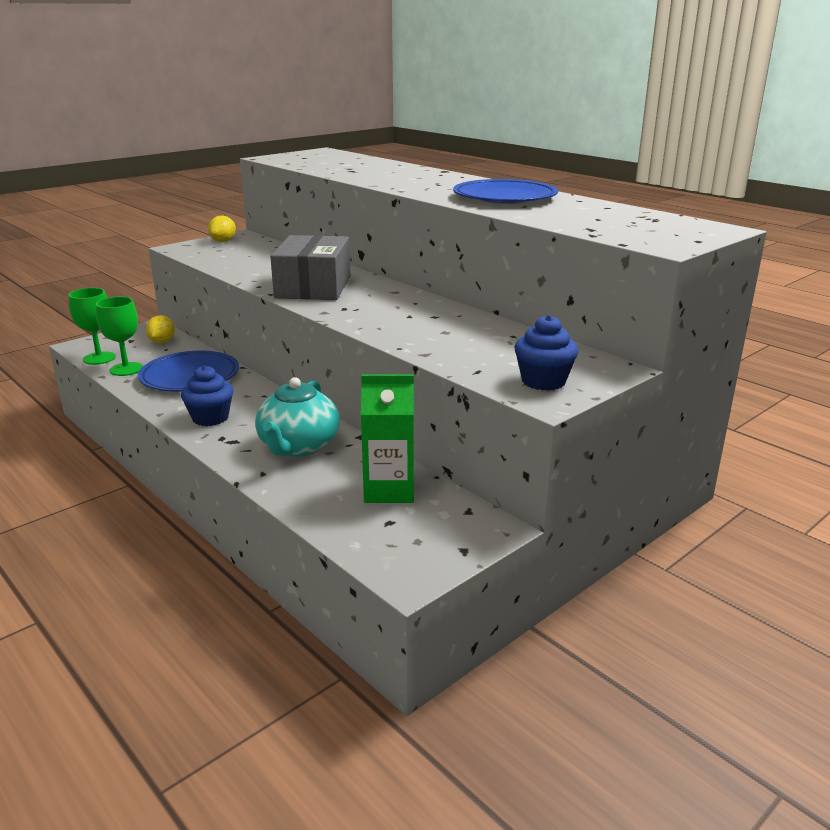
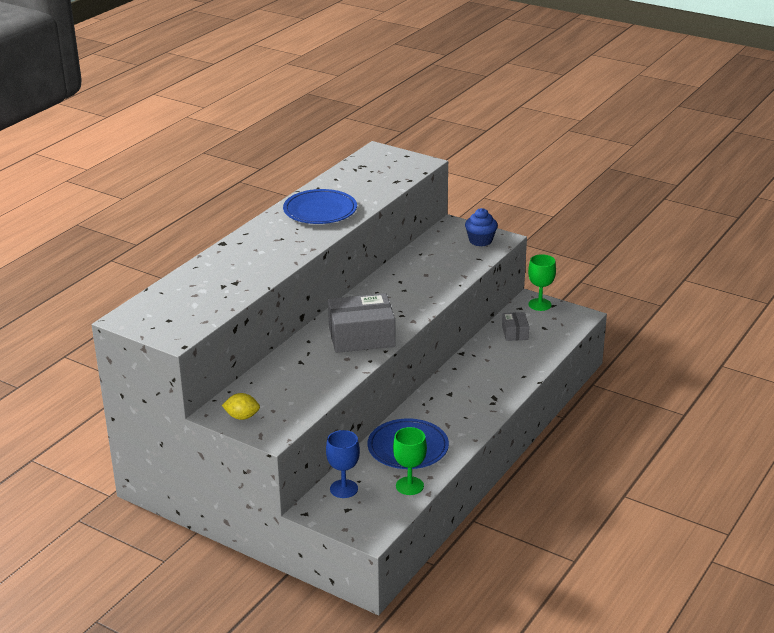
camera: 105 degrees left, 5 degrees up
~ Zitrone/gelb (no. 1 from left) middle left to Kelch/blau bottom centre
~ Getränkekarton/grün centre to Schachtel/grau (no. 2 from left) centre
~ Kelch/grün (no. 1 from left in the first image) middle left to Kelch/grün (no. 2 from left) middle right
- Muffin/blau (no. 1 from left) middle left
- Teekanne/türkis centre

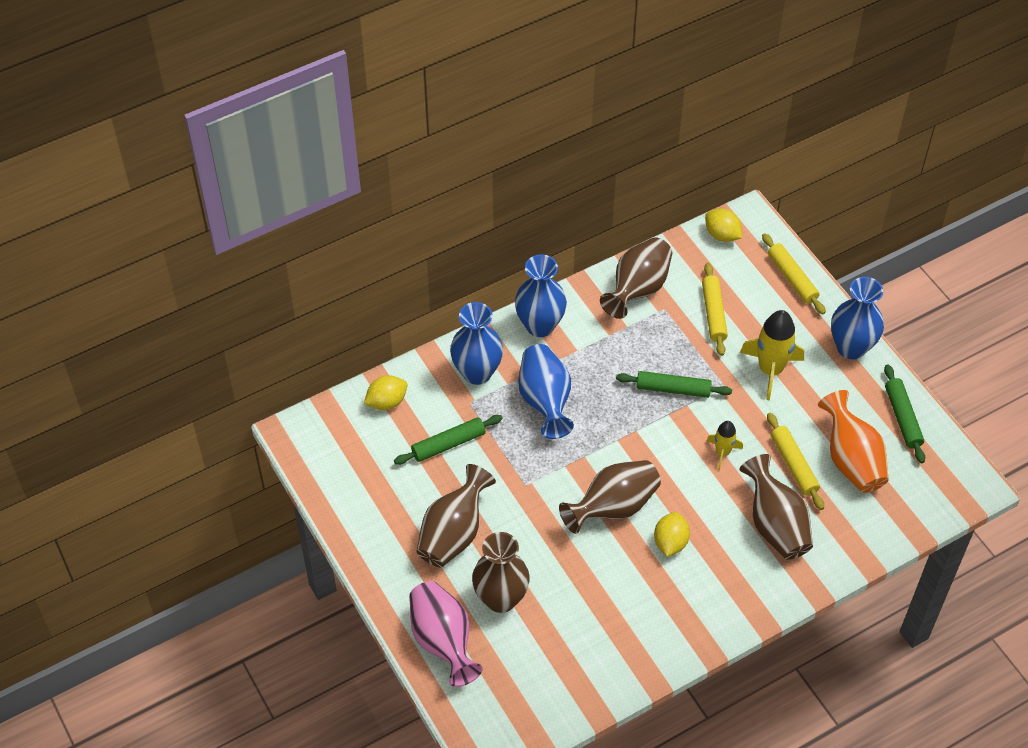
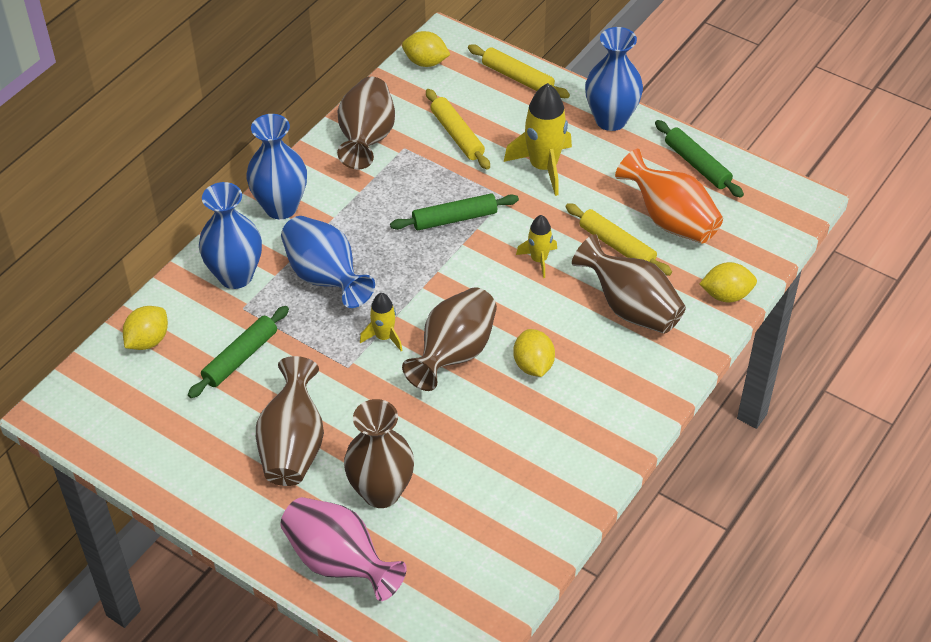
camera: 25 degrees left, 5 degrees down
+ Rakete/gelb (no. 1 from left) centre
+ Zitrone/gelb (no. 4 from left) middle right

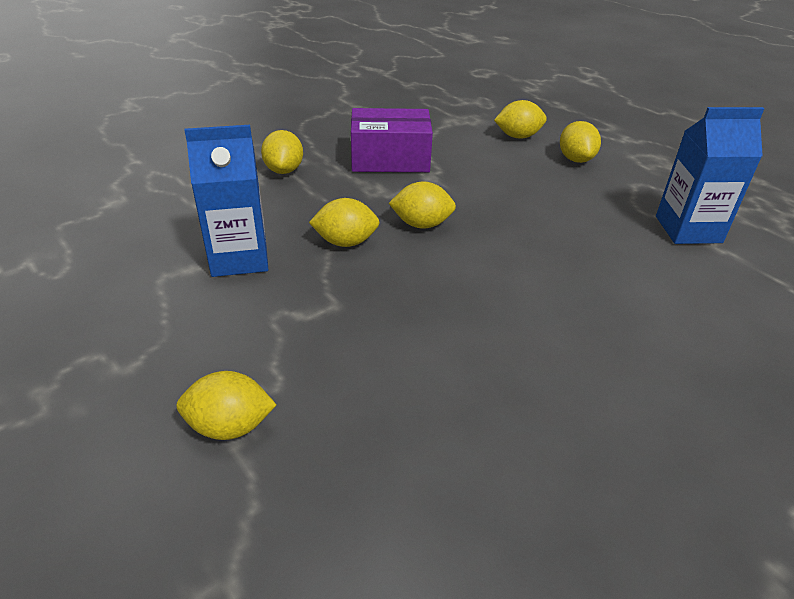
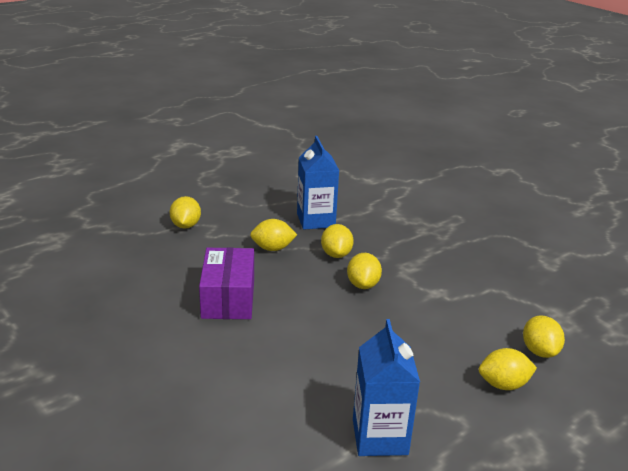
camera: 90 degrees right, 10 degrees down
~ Schachtel/lila top centre to centre
~ Zitrone/gelb (no. 2 from left) top centre to centre

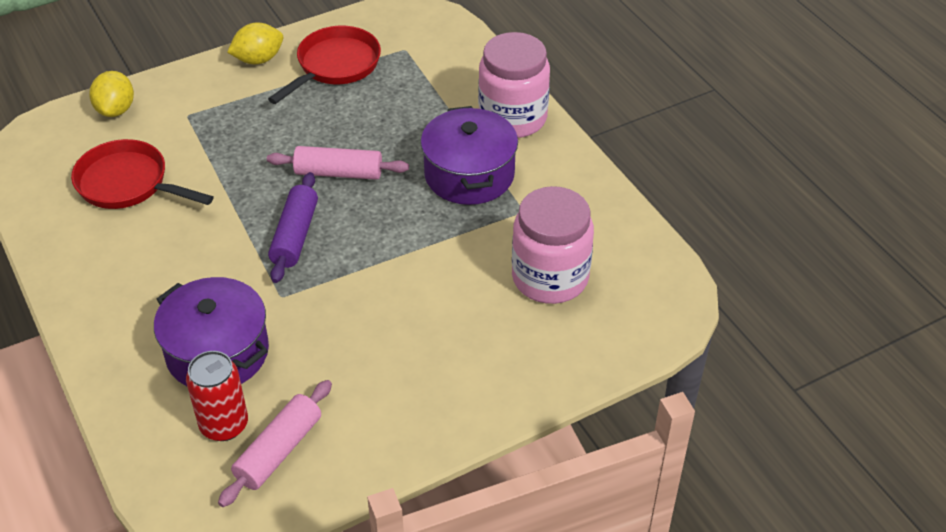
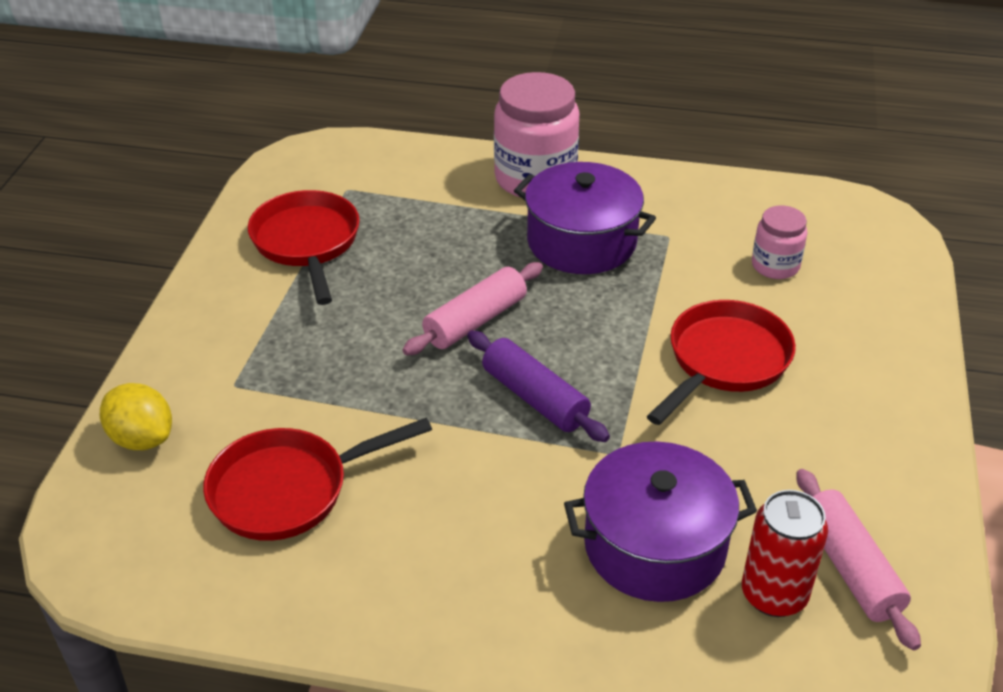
camera: 50 degrees left, 5 degrees down
+ Pfanne/rot (no. 3 from left) middle right
~ Einmachglas/rosa (no. 2 from left) centre = middle right x0.54
- Zitrone/gelb (no. 2 from left) top left

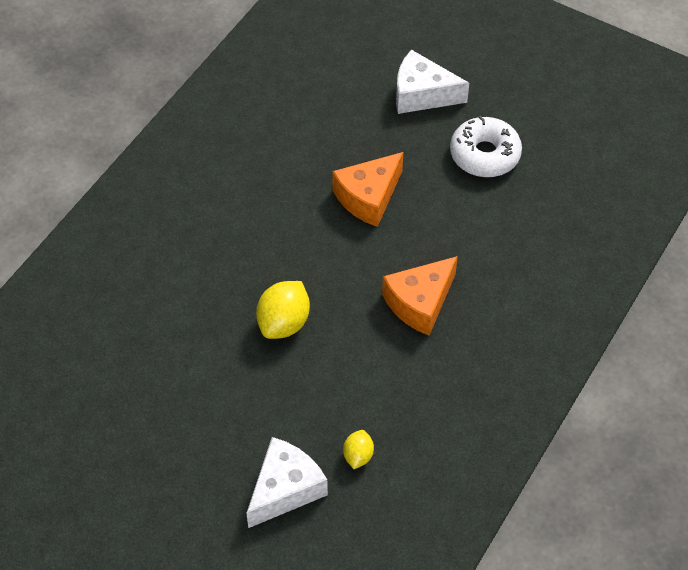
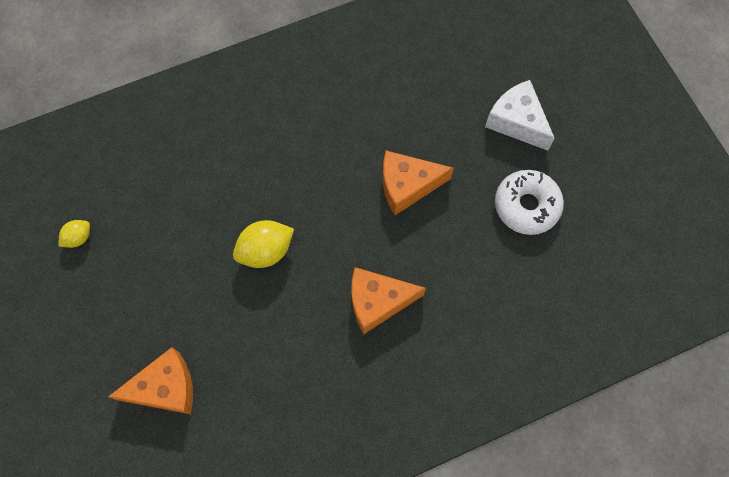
camera: 35 degrees right, 15 degrees up
~ Zitrone/gelb (no. 2 from left in the first image) bottom centre to Zitrone/gelb (no. 1 from left) middle left
~ Käse/weiß (no. 1 from left) bottom centre to Käse/orange (no. 1 from left) bottom left

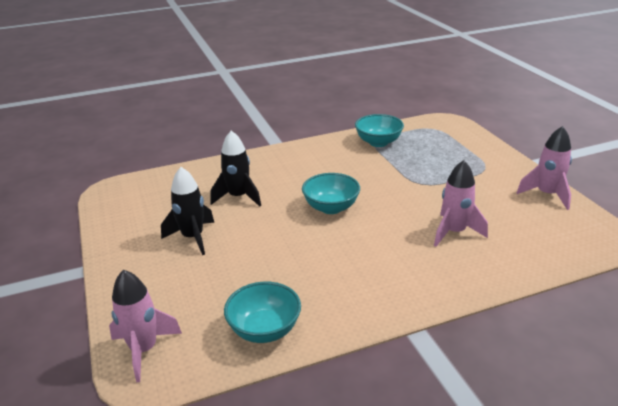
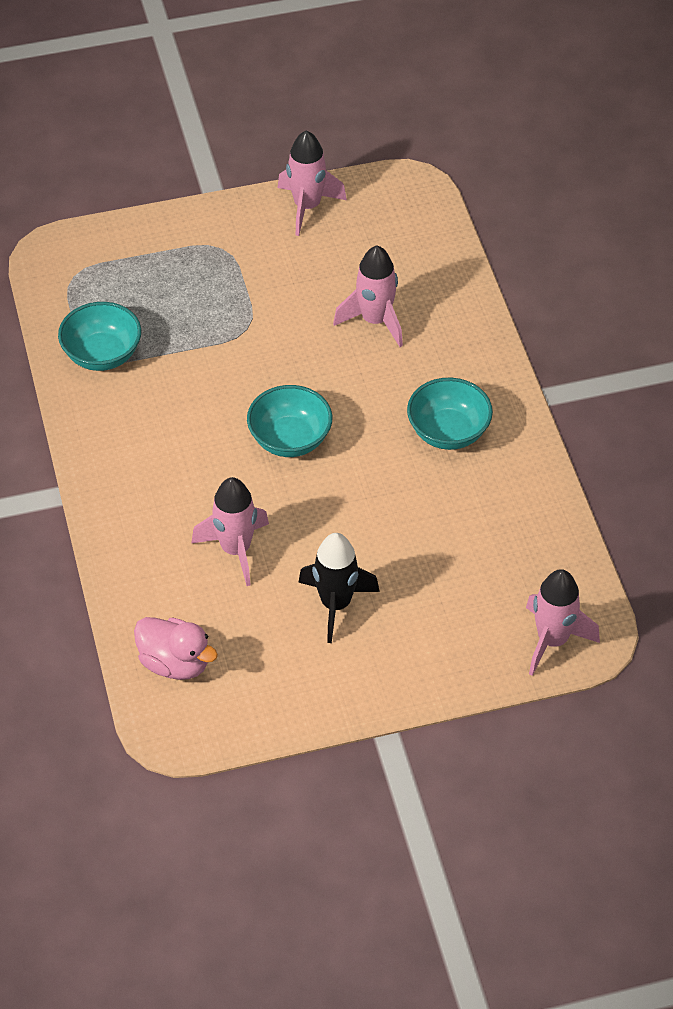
camera: 85 degrees left, 20 degrees up
+ Ente/rosa middle left
~ Rakete/schwarz (no. 2 from left) centre to Rakete/rosa (no. 1 from left) centre
~ Schüssel/türkis (no. 1 from left in the first image) bottom centre to Schüssel/türkis (no. 3 from left) middle right

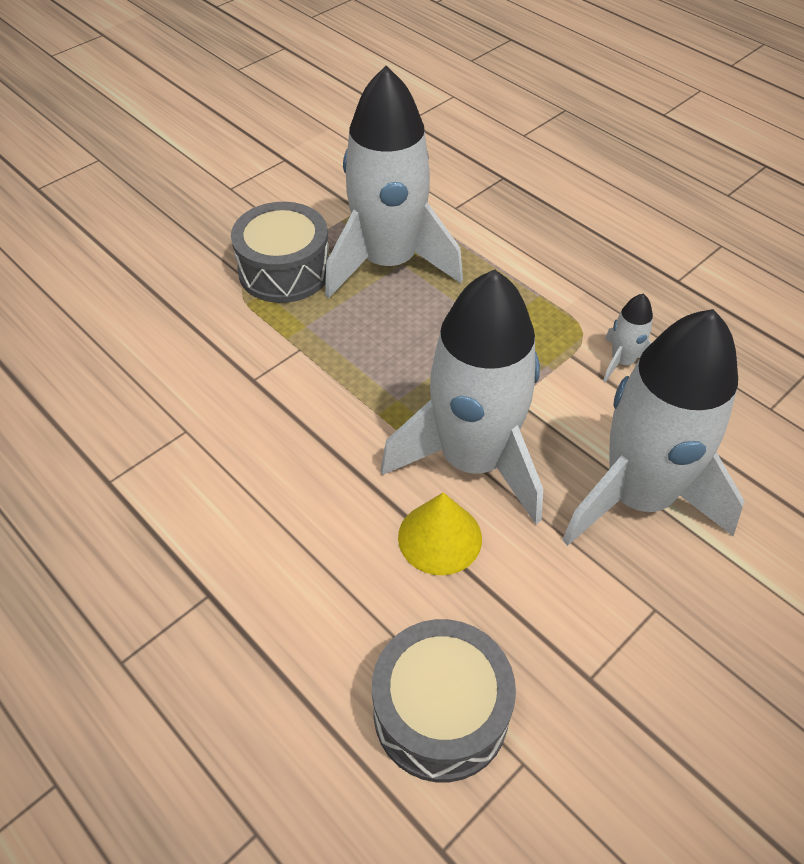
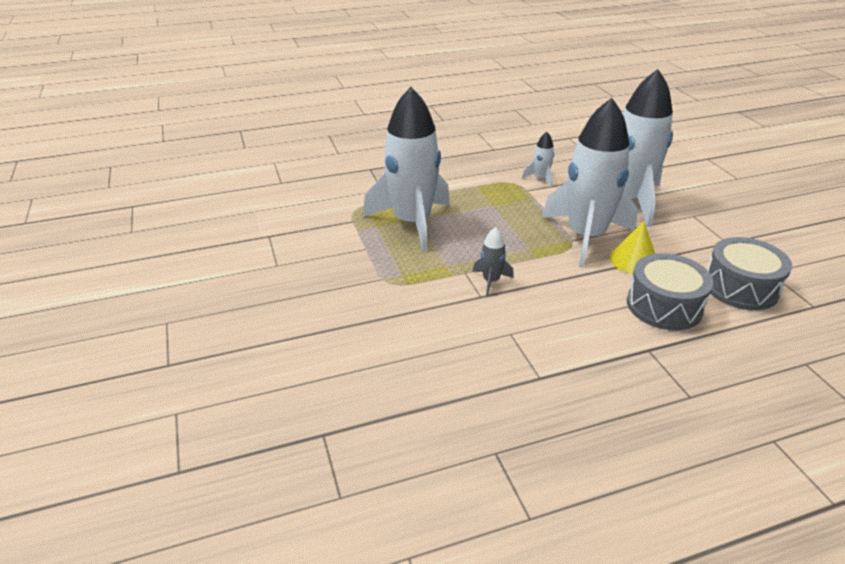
camera: 65 degrees left, 15 degrees down
+ Rakete/grau centre
~ Trommel/grau (no. 1 from left) top centre to middle right

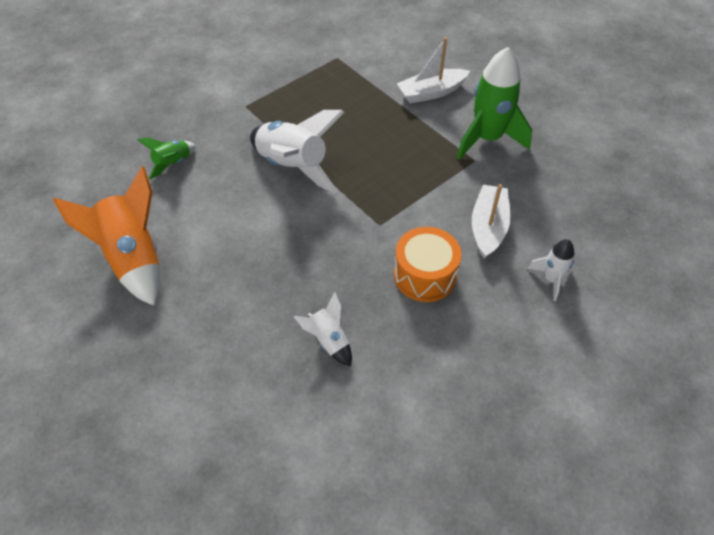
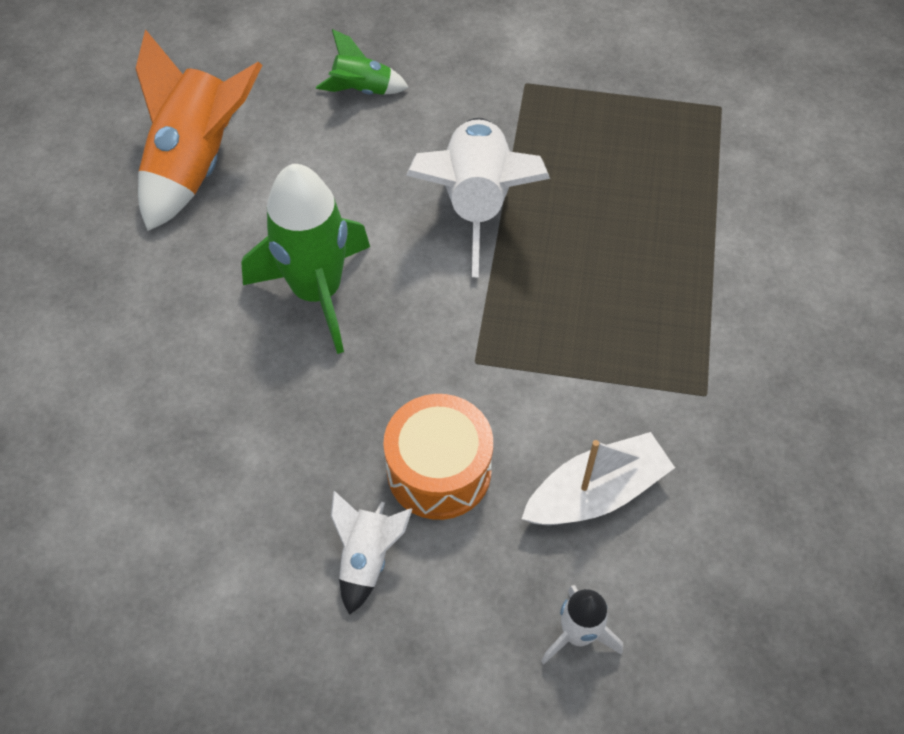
camera: 50 degrees right, 5 degrees up
~ Rakete/grün (no. 2 from left in the first image) top right to Rakete/grün (no. 1 from left) centre
~ Rakete/weiß (no. 2 from left in the first image) centre to Rakete/weiß (no. 1 from left) bottom centre
- Boot/weiß (no. 1 from left) top centre

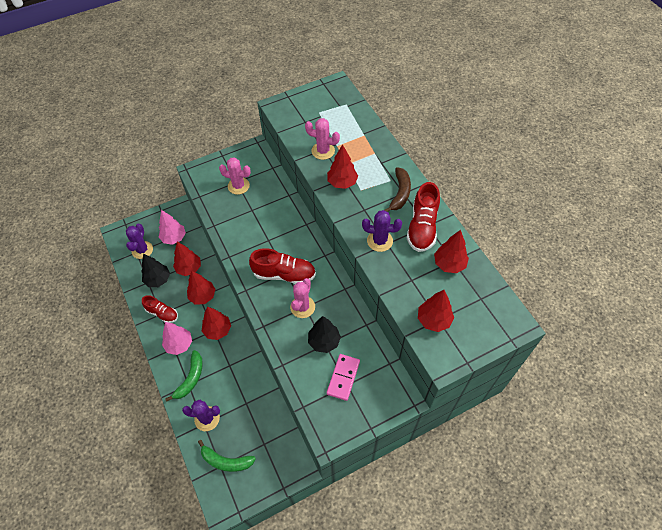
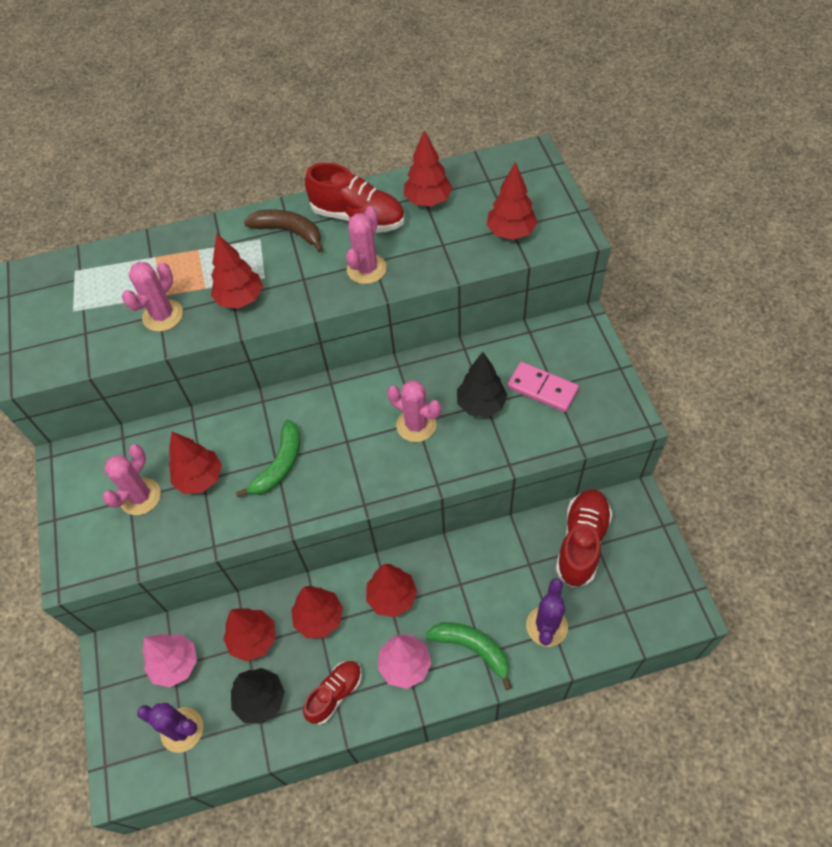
camera: 75 degrees left, 0 degrees up
+ Baum/rot (no. 1 from left) middle left
~ Banane/grün (no. 2 from left in the first image) bottom centre to Banane/grün (no. 1 from left) middle left
~ Kaktus/lila (no. 3 from left) centre to Kaktus/rosa (no. 3 from left) top centre
~ Schuh/rot (no. 2 from left in the first image) centre to Schuh/rot (no. 3 from left) middle right

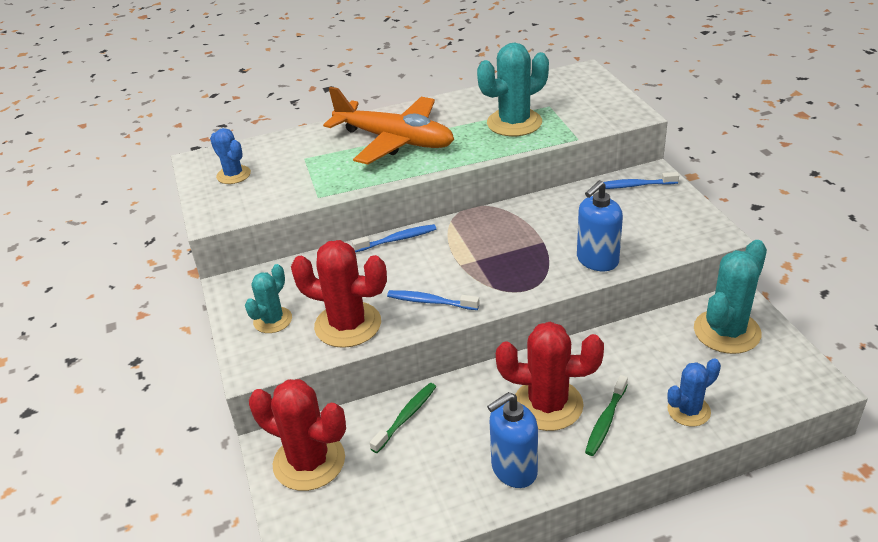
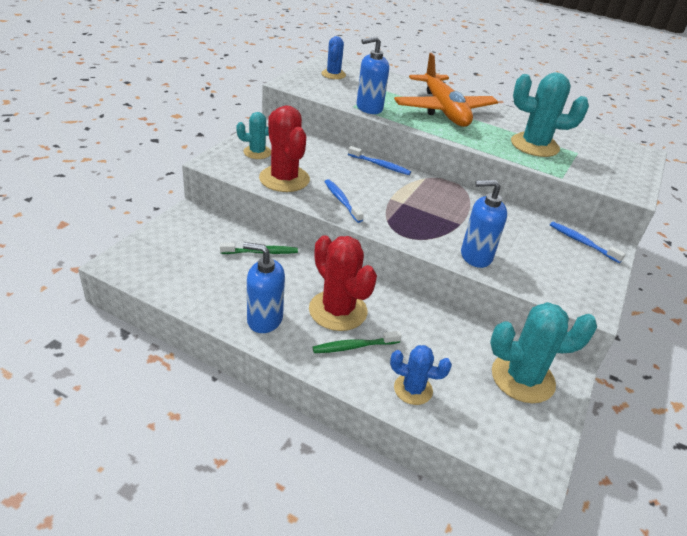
camera: 40 degrees right, 0 degrees up
+ Seifenspender/blau (no. 2 from left) top centre
- Kaktus/rot (no. 1 from left) bottom centre

